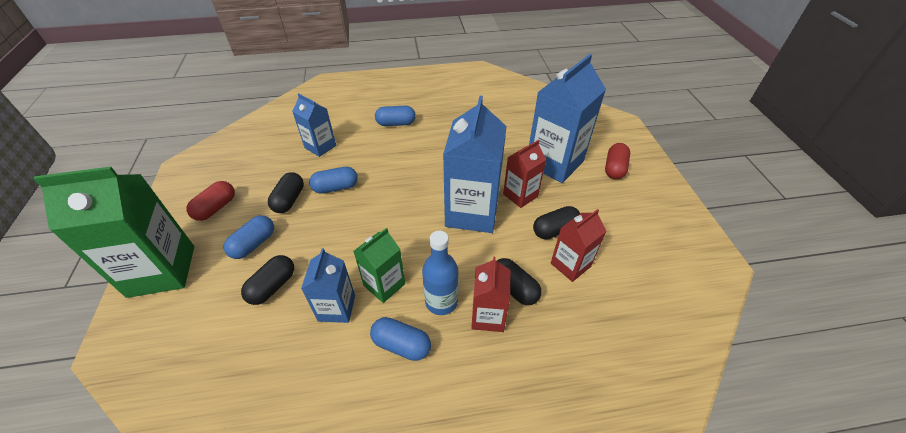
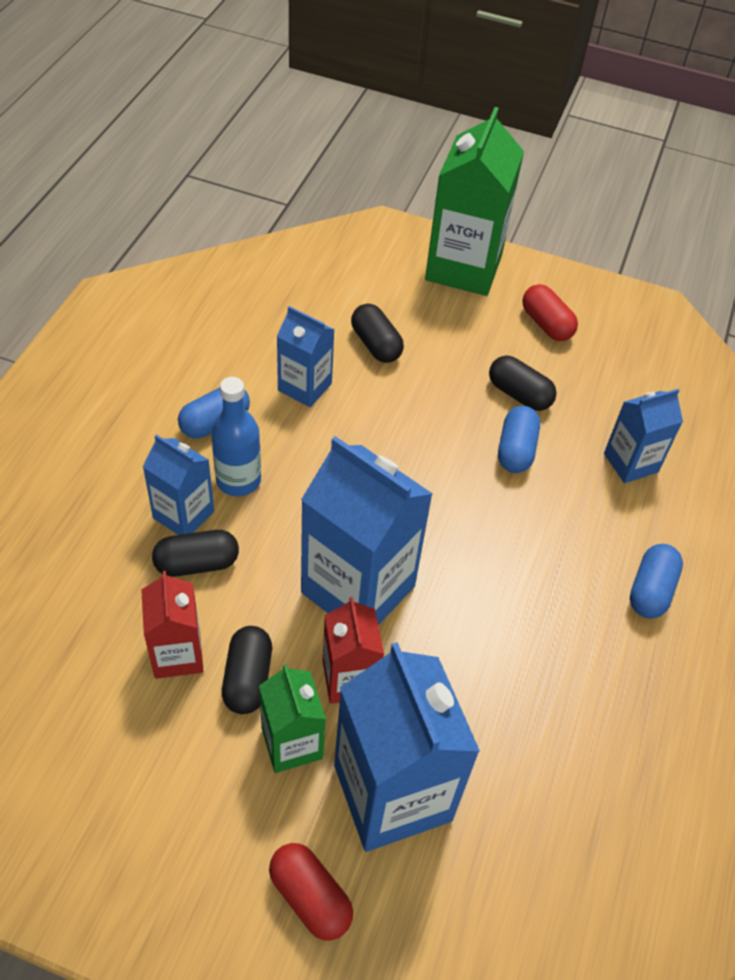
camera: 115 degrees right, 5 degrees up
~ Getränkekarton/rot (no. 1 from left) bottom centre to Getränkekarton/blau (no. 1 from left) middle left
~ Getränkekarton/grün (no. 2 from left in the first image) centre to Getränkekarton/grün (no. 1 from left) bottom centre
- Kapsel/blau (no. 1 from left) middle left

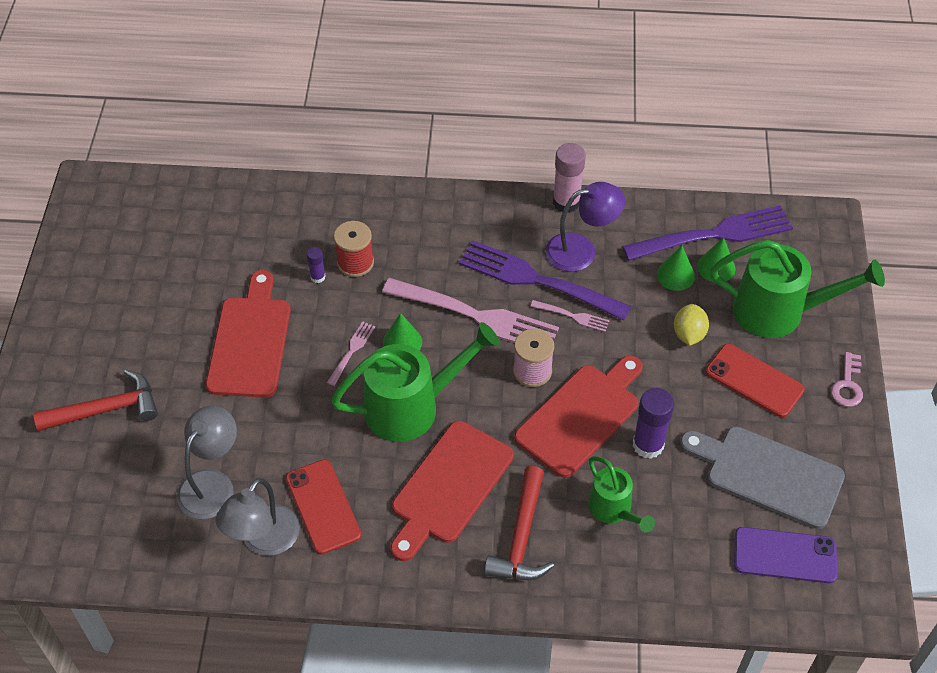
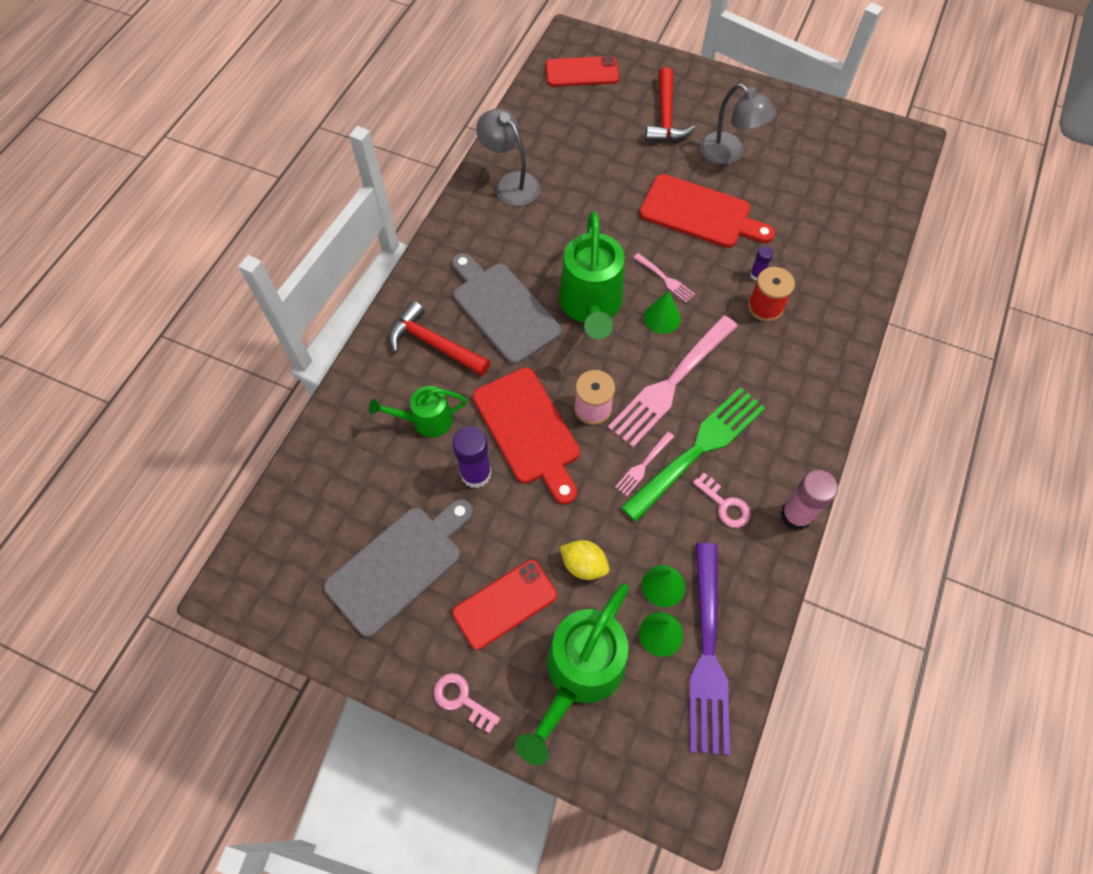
camera: 110 degrees right, 10 degrees up
~ Schneidebrett/rot (no. 2 from left) bottom centre to Schneidebrett/grau (no. 2 from left) centre
~ Handy/rot (no. 1 from left in the first image) bottom centre to Handy/rot (no. 2 from left) top centre
~ Gabel/lila (no. 1 from left) centre to Gabel/grün centre
~ Lampe/lila centre to Schlüssel/rosa (no. 2 from left) centre
~ Lampe/grau (no. 1 from left in the first image) bottom left to Lampe/grau (no. 2 from left) top right
- Handy/lila bottom right

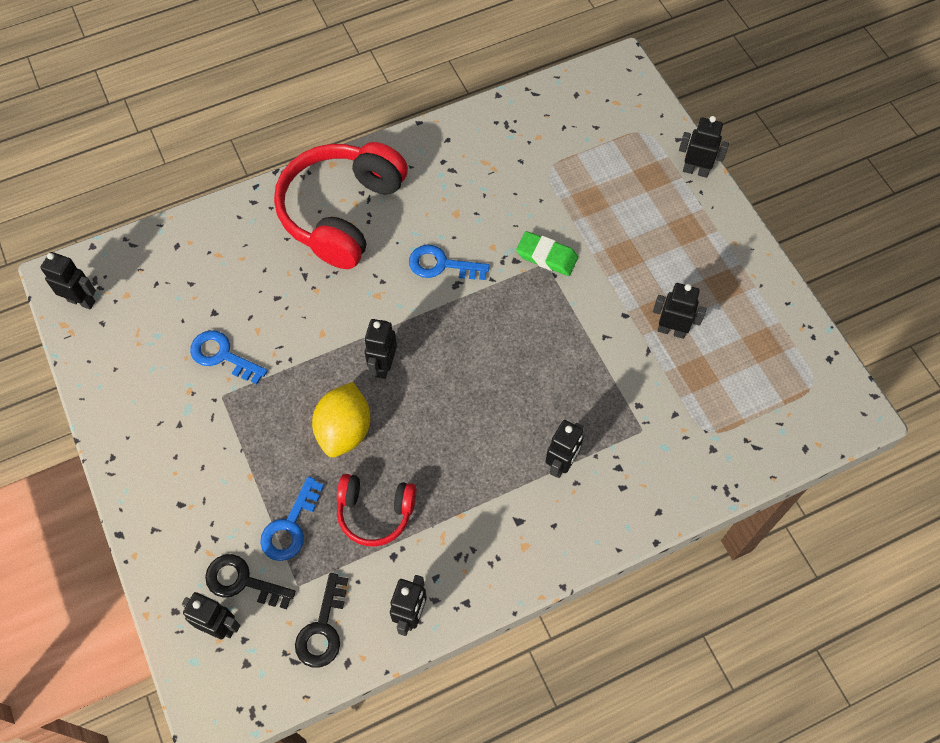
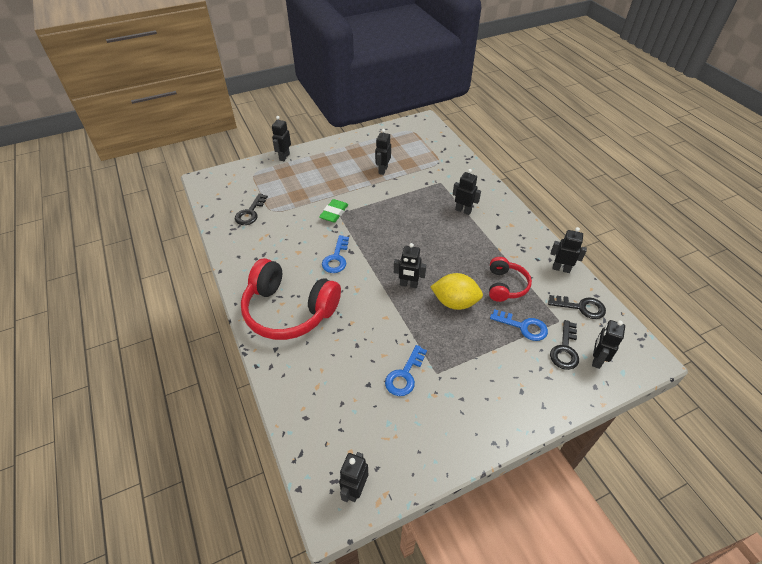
camera: 90 degrees left, 15 degrees down
+ Schlüssel/schwarz (no. 1 from left) middle left

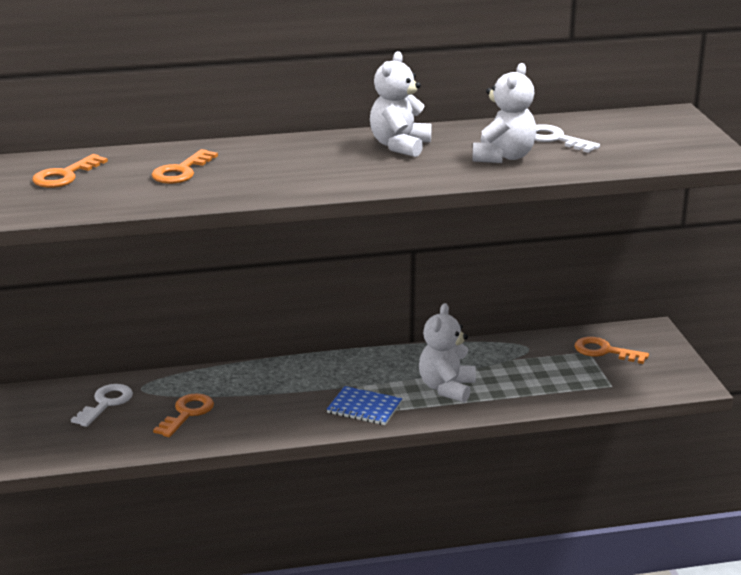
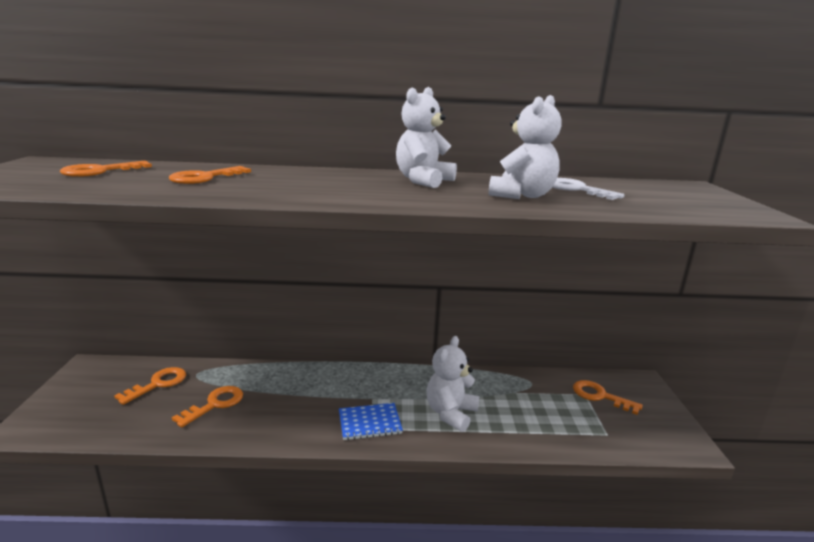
camera: 10 degrees right, 5 degrees down
~ Schlüssel/weiß (no. 1 from left) bottom left to Schlüssel/orange (no. 2 from left) bottom left
~ Notizbuch/blau bottom centre = bottom centre 45 degrees counterclockwise

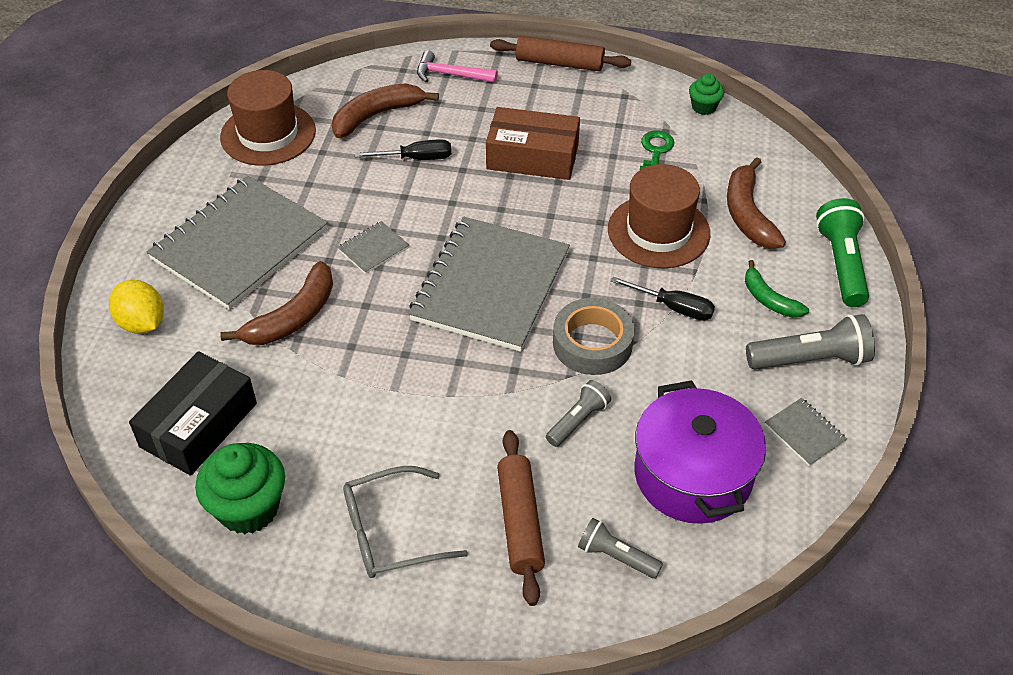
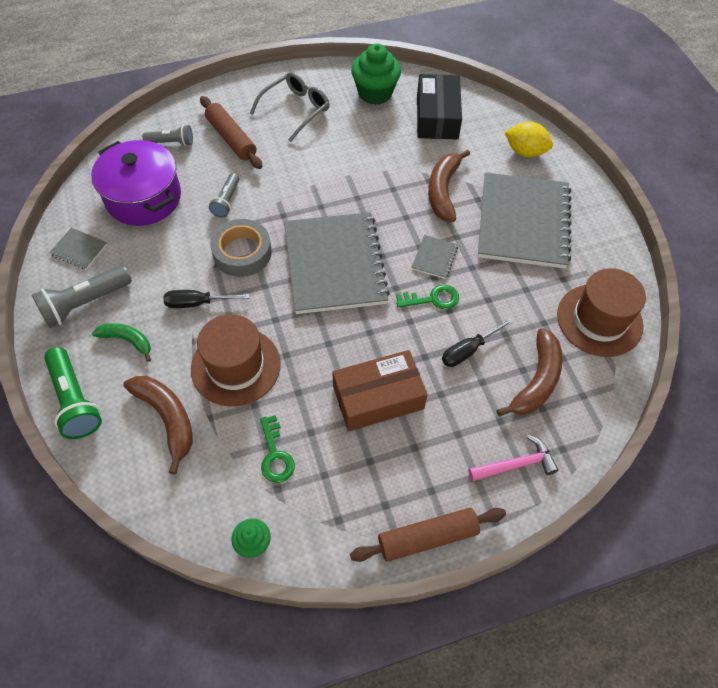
camera: 150 degrees right, 10 degrees up
+ Schlüssel/grün (no. 2 from left) centre

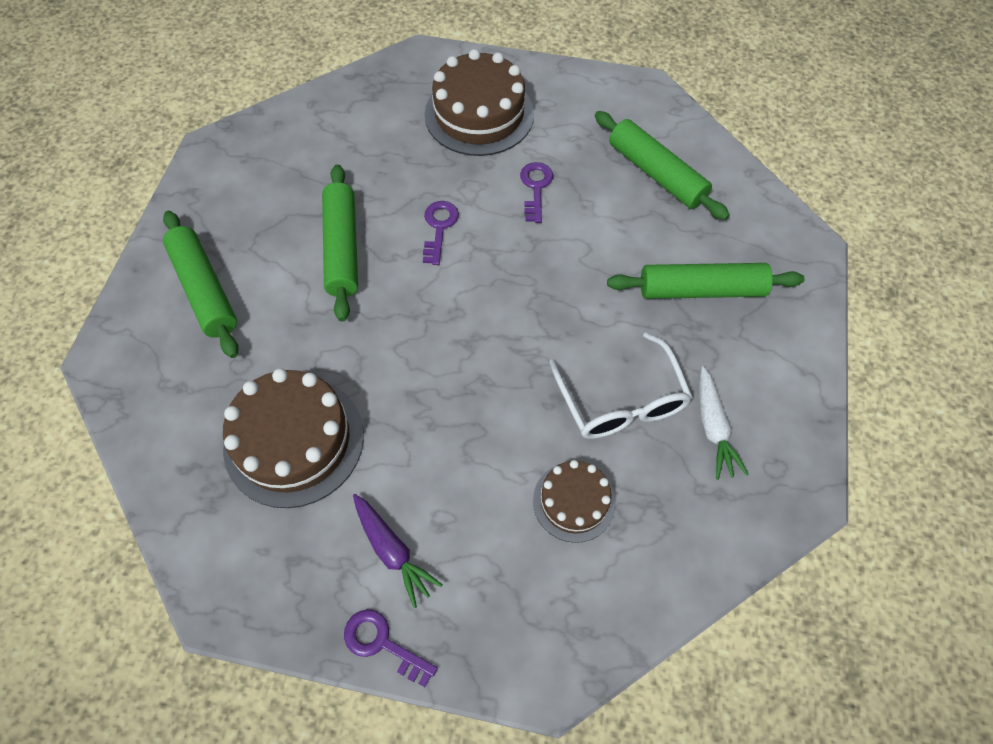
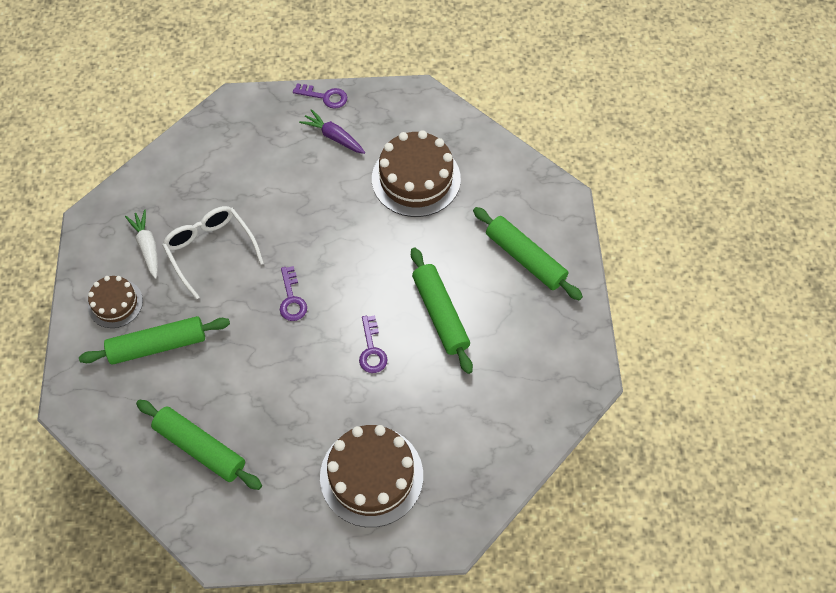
camera: 165 degrees right, 0 degrees up
~ Kuchen/braun (no. 3 from left in the first image) bottom centre to Kuchen/braun (no. 1 from left) middle left
~ Schlüssel/lila (no. 3 from left in the first image) top centre to Schlüssel/lila (no. 1 from left) centre

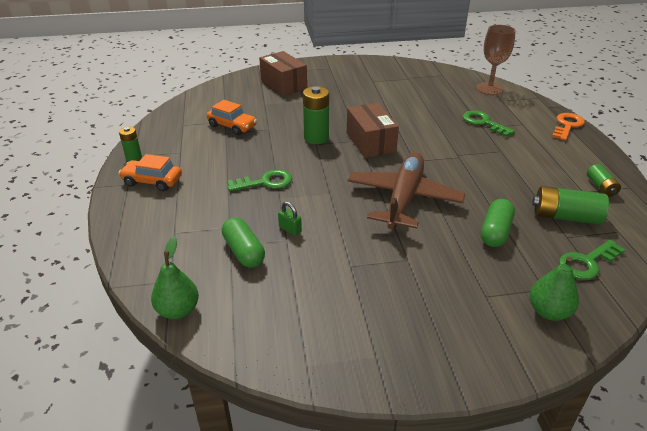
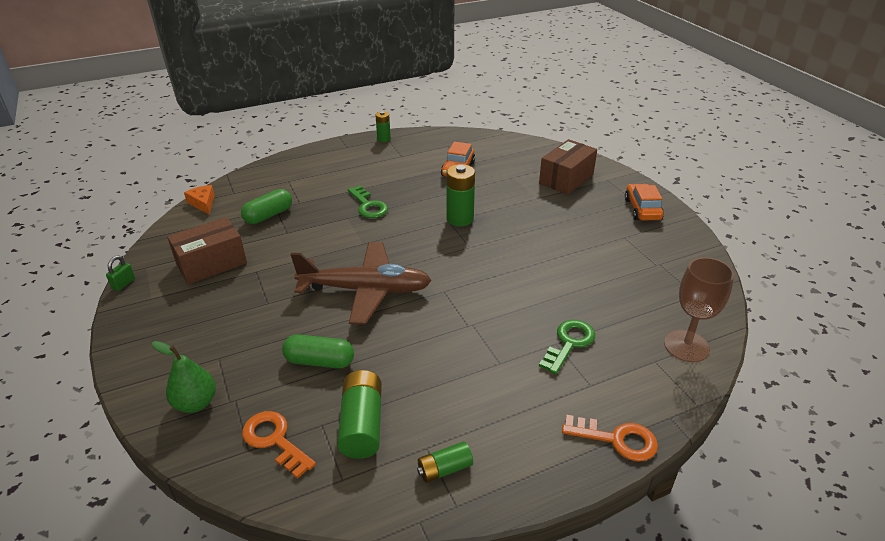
camera: 75 degrees right, 0 degrees up
~ Vorhängeschloss/grün centre to middle left
~ Schachtel/braun (no. 2 from left in the first image) top centre to Schachtel/braun (no. 1 from left) middle left
~ Birne/grün (no. 1 from left) middle left to Käse/orange middle left
~ Schlüssel/grün (no. 3 from left) middle right to Schlüssel/orange (no. 1 from left) bottom left
~ Auto/orange (no. 1 from left in the first image) middle left to Auto/orange (no. 2 from left) middle right

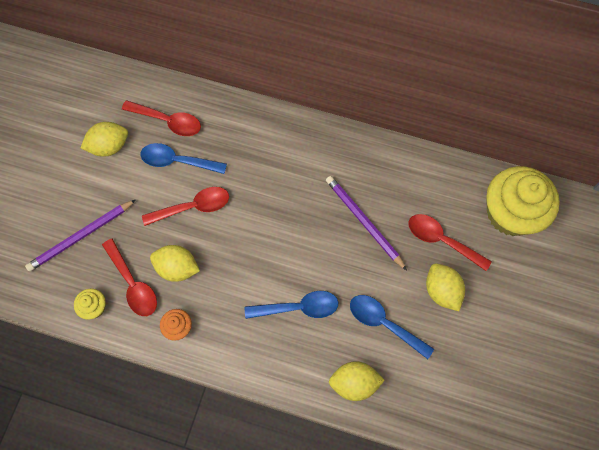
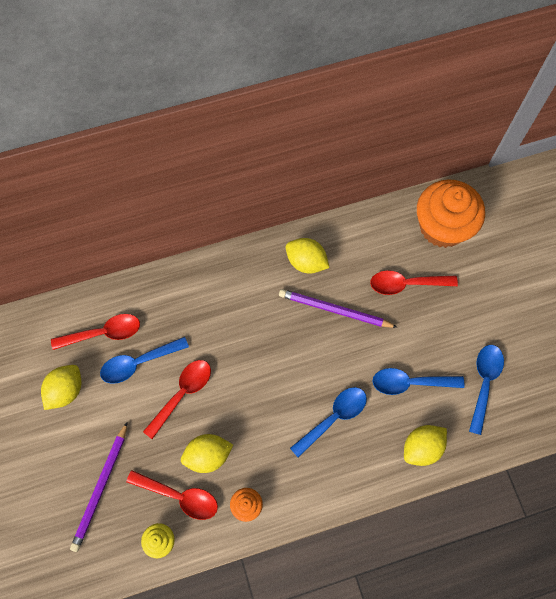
camera: 35 degrees left, 0 degrees up
~ Zitrone/gelb (no. 4 from left in the first image) middle right to Zitrone/gelb (no. 3 from left) centre
~ Muffin/gelb (no. 2 from left) middle right to Muffin/orange (no. 2 from left) middle right
+ Löffel/blau (no. 4 from left) middle right

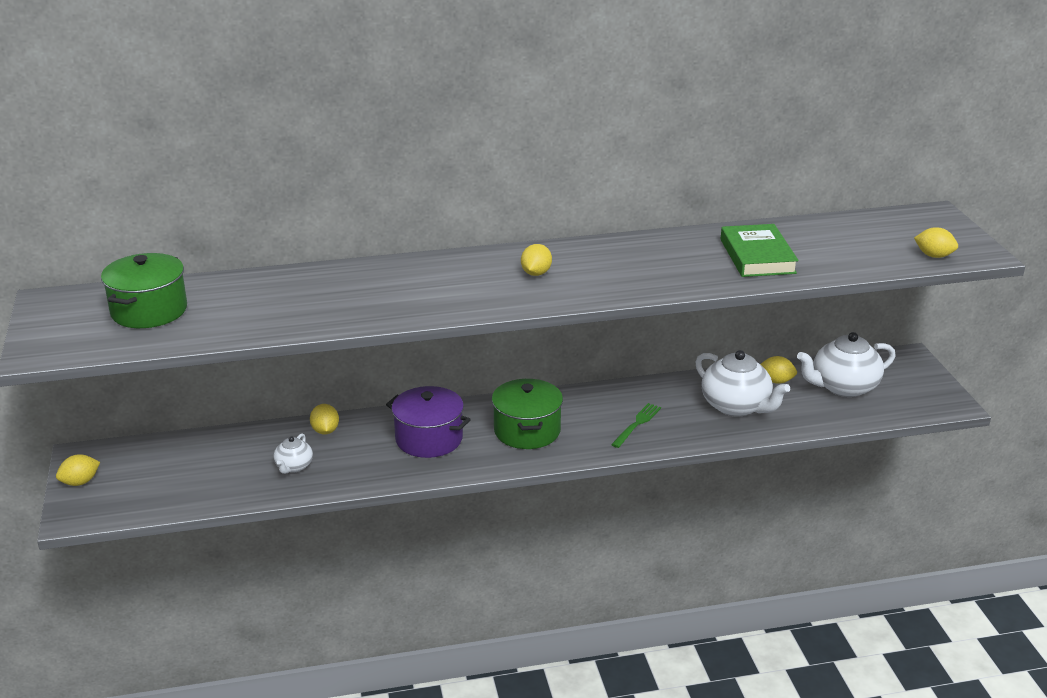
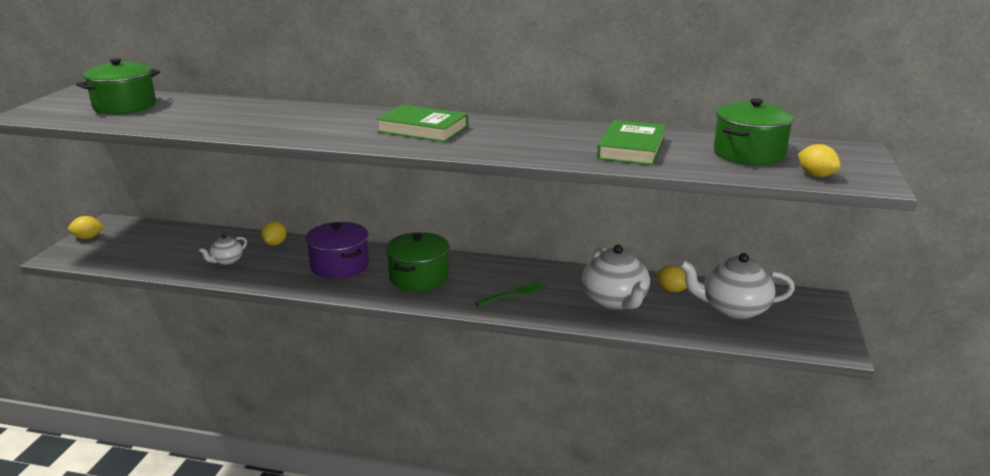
camera: 25 degrees right, 5 degrees down
~ Zitrone/gelb (no. 3 from left) centre to Buch/grün (no. 1 from left) top centre
+ Kochtopf/grün (no. 3 from left) top right

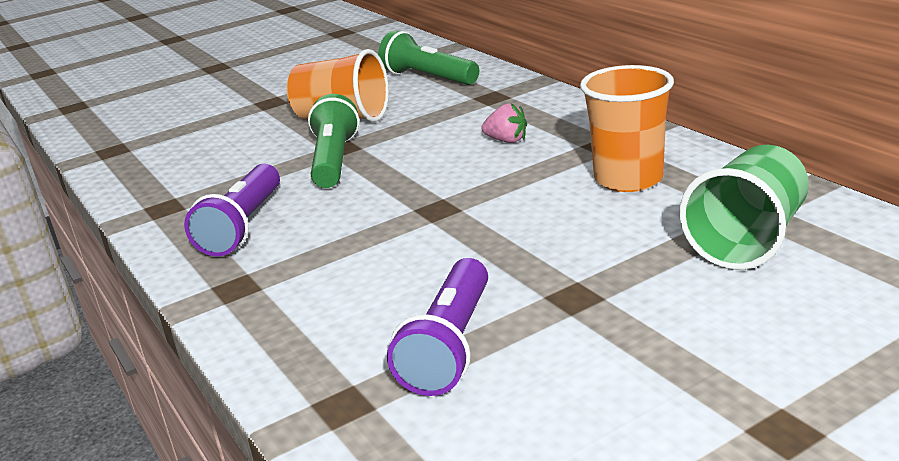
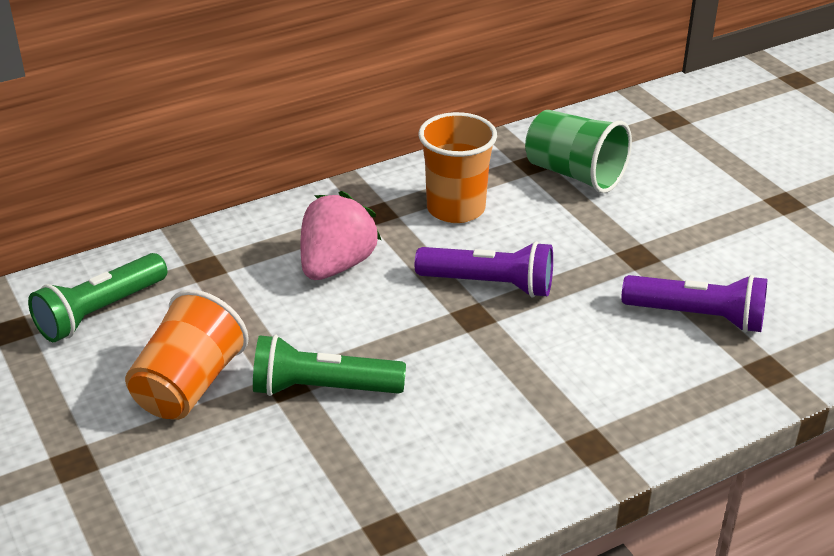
camera: 90 degrees left, 10 degrees up
~ Erdbeere/rosa top centre = centre x1.94
~ Taschenlampe/lila (no. 1 from left) middle left to centre

